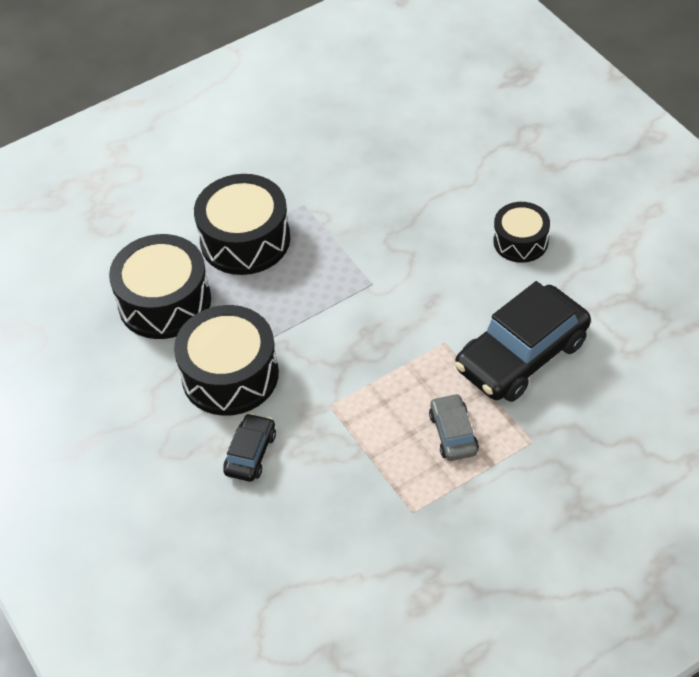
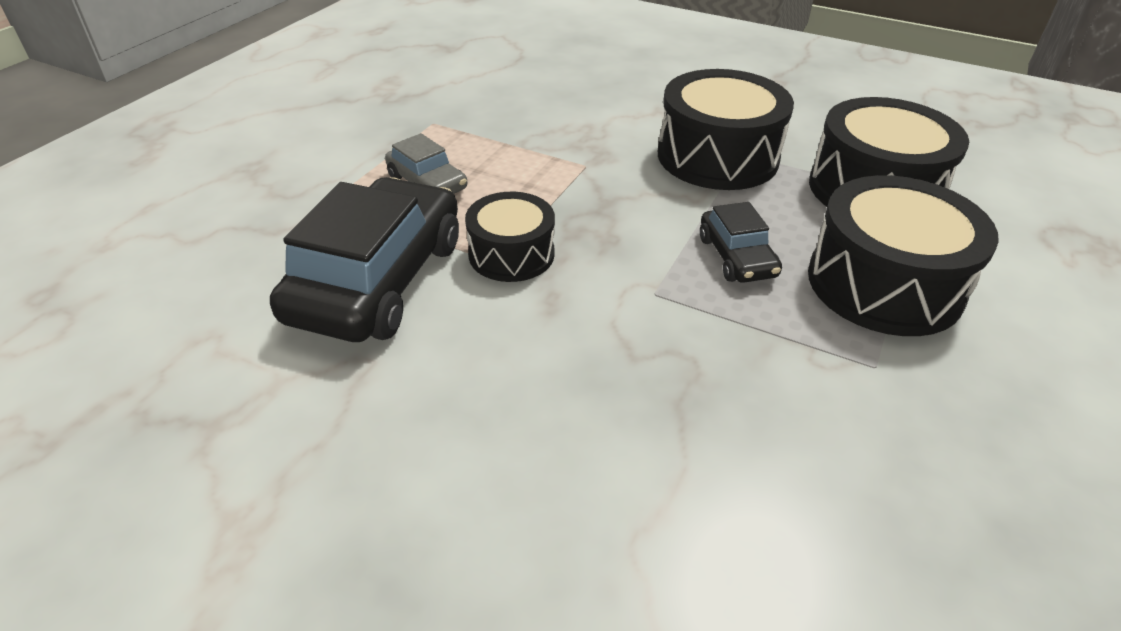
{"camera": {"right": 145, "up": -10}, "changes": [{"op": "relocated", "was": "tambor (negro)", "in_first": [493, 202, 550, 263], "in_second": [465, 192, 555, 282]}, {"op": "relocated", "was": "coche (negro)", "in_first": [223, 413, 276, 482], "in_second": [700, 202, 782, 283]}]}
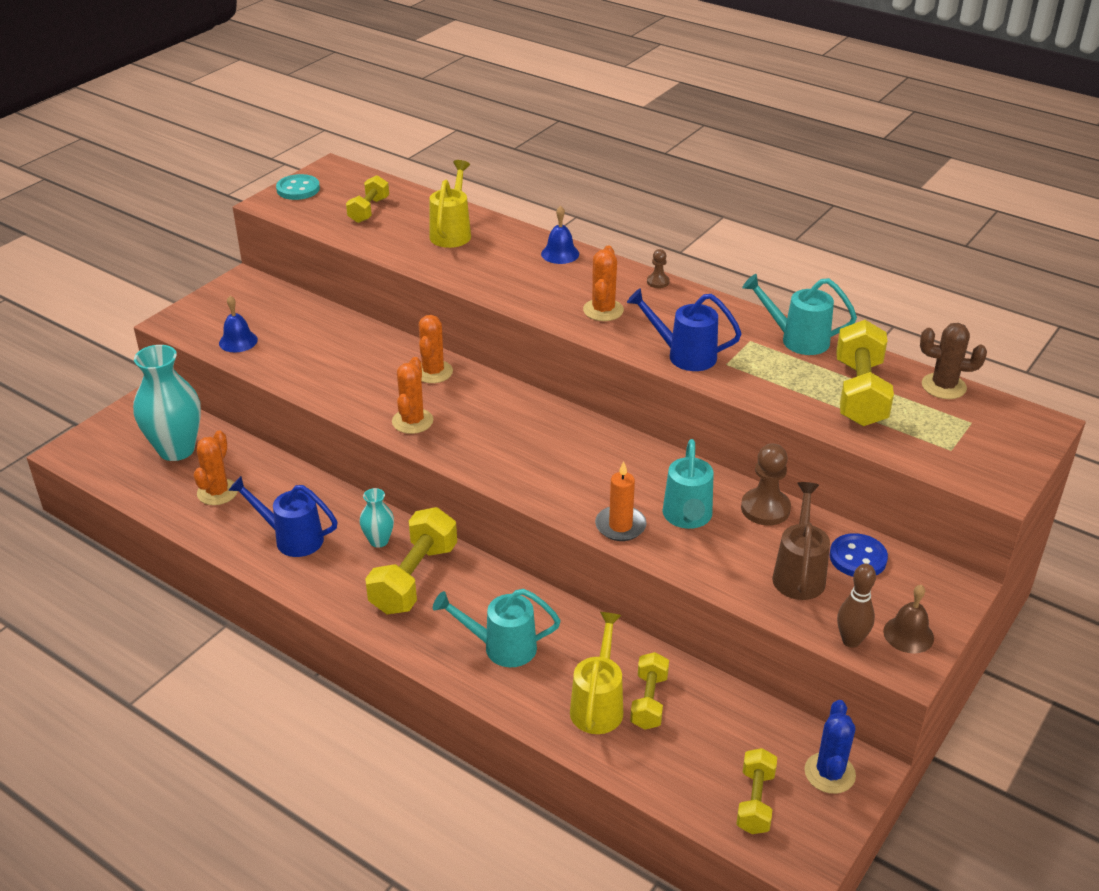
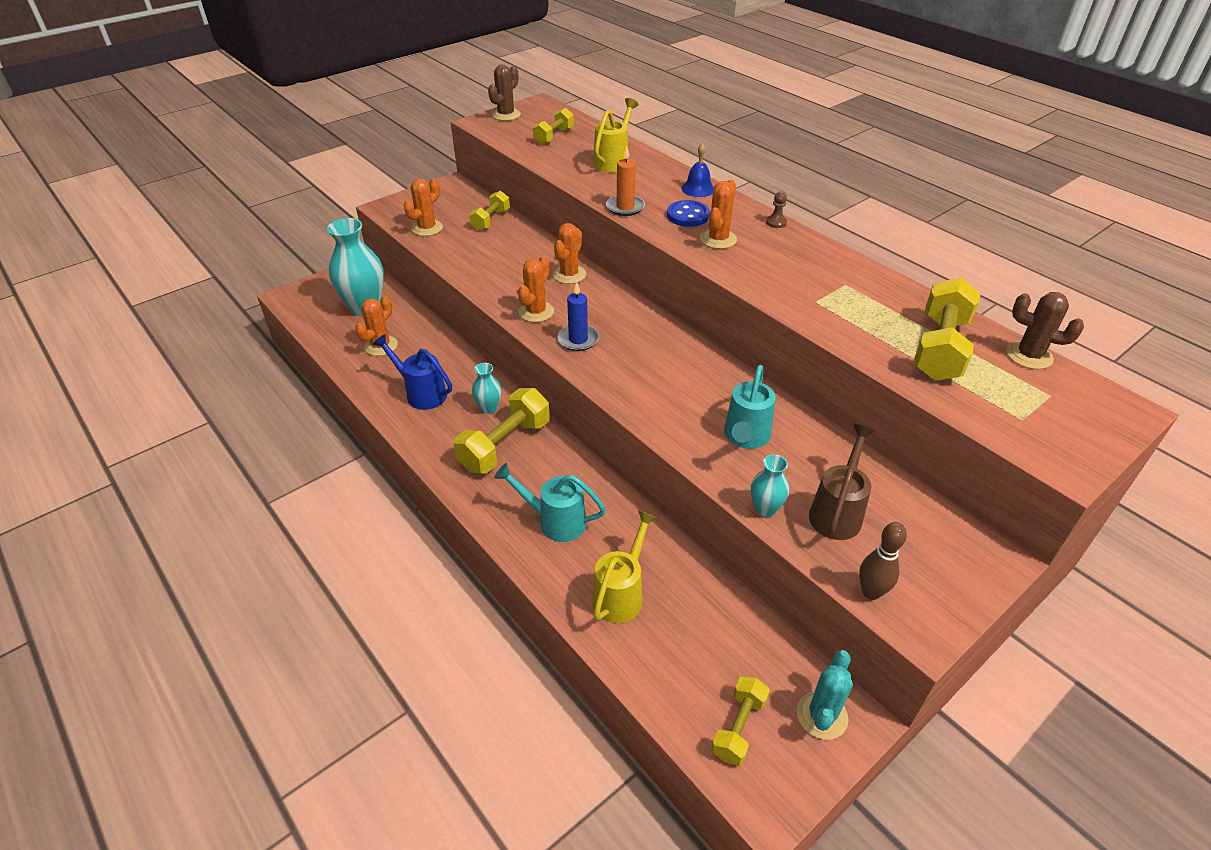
{"camera": {"right": 15, "up": 5}, "changes": [{"op": "exchanged", "was": "campana (azul)", "now": "cactus (naranja)", "in_first": [219, 296, 258, 352], "in_second": [404, 178, 443, 236]}, {"op": "relocated", "was": "mancuerna (amarillo)", "in_first": [630, 652, 669, 729], "in_second": [469, 191, 510, 231]}, {"op": "exchanged", "was": "botón (turquesa)", "now": "cactus (marrón)", "in_first": [276, 174, 320, 200], "in_second": [488, 64, 521, 121]}, {"op": "appeared", "now": "vela (azul)", "in_second": [557, 282, 599, 351]}, {"op": "relocated", "was": "vela (naranja)", "in_first": [595, 461, 647, 541], "in_second": [606, 146, 645, 216]}, {"op": "relocated", "was": "botón (azul)", "in_first": [830, 533, 888, 577], "in_second": [667, 200, 710, 227]}, {"op": "appeared", "now": "florero (turquesa)", "in_second": [751, 455, 789, 517]}, {"op": "colour", "was": "cactus (azul)", "now": "cactus (turquesa)", "in_first": [804, 700, 856, 794], "in_second": [797, 650, 853, 740]}, {"op": "missing", "was": "regadera (azul)", "in_first": [627, 288, 742, 371]}, {"op": "missing", "was": "peón (marrón)", "in_first": [741, 444, 791, 525]}, {"op": "missing", "was": "regadera (turquesa)", "in_first": [742, 274, 857, 355]}, {"op": "missing", "was": "campana (marrón)", "in_first": [883, 585, 934, 654]}]}
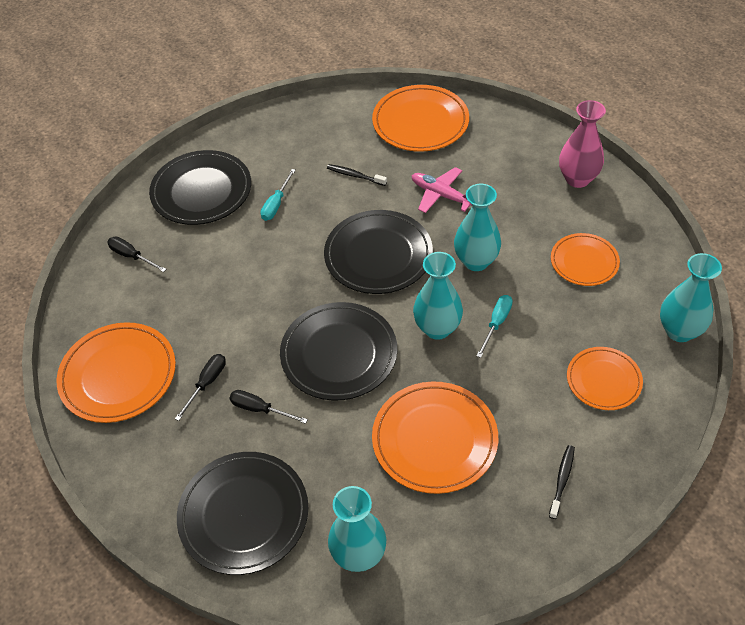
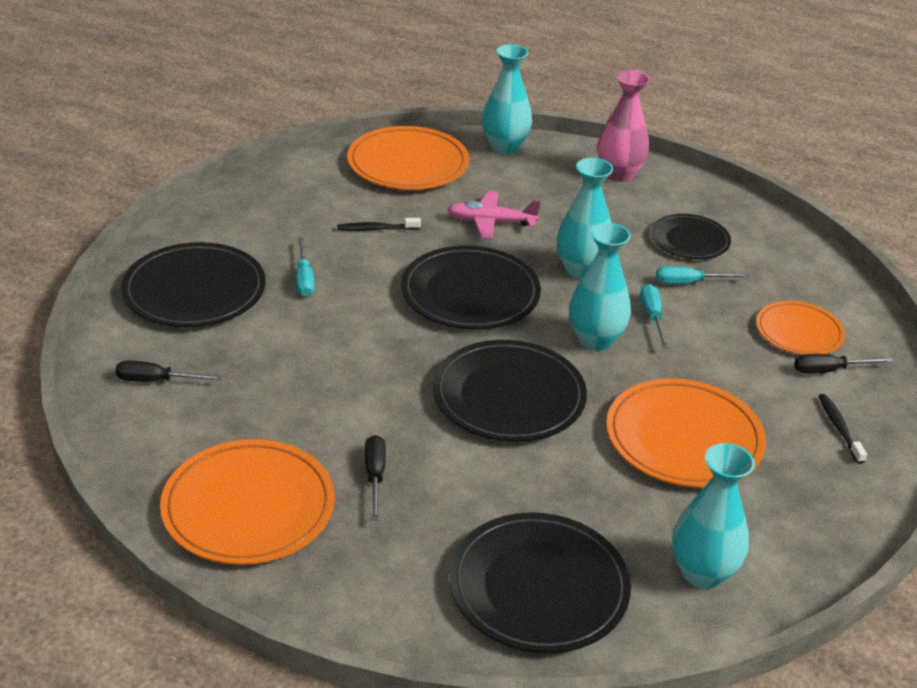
{"camera": {"right": -35, "up": -15}, "changes": [{"op": "relocated", "was": "florero (turquesa)", "in_first": [660, 253, 722, 342], "in_second": [482, 44, 532, 154]}, {"op": "colour", "was": "plato (naranja)", "now": "plato (negro)", "in_first": [551, 233, 620, 286], "in_second": [650, 214, 731, 259]}, {"op": "appeared", "now": "destornillador (turquesa)", "in_second": [656, 266, 749, 284]}, {"op": "relocated", "was": "destornillador (negro)", "in_first": [229, 390, 308, 424], "in_second": [794, 354, 894, 374]}]}
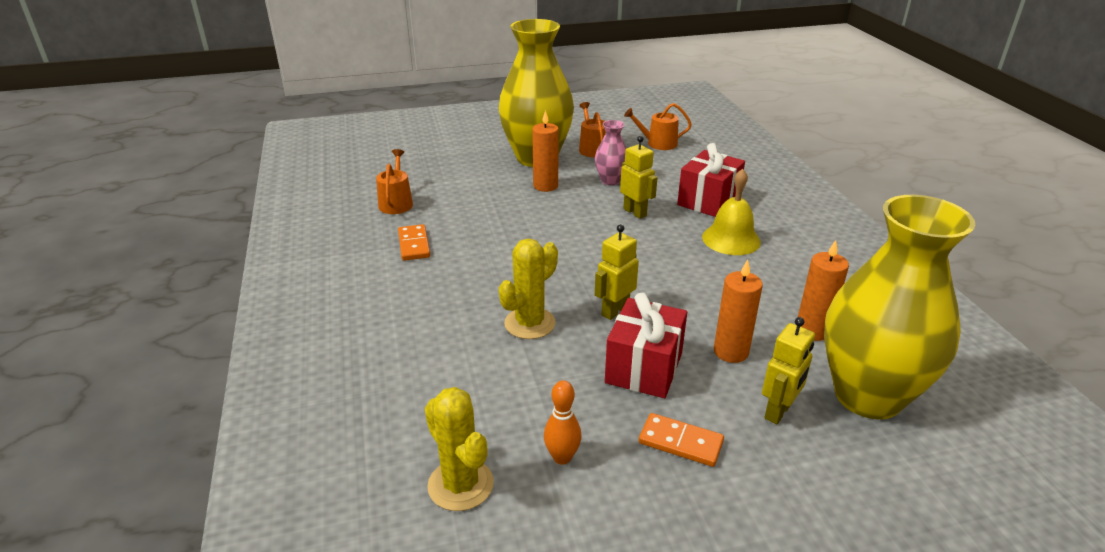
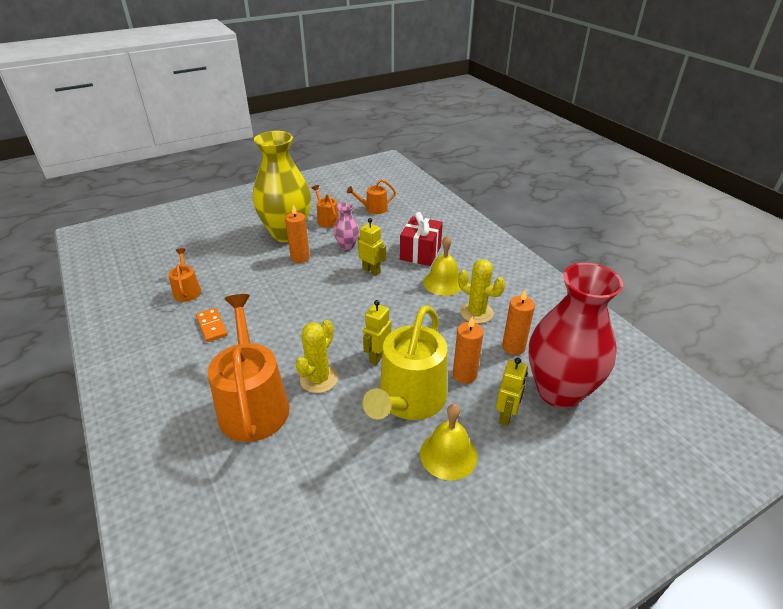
{"camera": {"right": -15, "up": 5}, "changes": [{"op": "appeared", "now": "regadera (naranja)", "in_second": [207, 294, 289, 442]}, {"op": "exchanged", "was": "regalo (rojo)", "now": "regadera (amarillo)", "in_first": [605, 293, 687, 398], "in_second": [362, 305, 447, 420]}, {"op": "exchanged", "was": "ficha de dominó (naranja)", "now": "campana (amarillo)", "in_first": [639, 413, 724, 467], "in_second": [420, 404, 478, 480]}, {"op": "relocated", "was": "cactus (amarillo)", "in_first": [425, 387, 494, 511], "in_second": [458, 259, 505, 324]}, {"op": "colour", "was": "florero (amarillo)", "now": "florero (rojo)", "in_first": [824, 195, 975, 419], "in_second": [529, 263, 623, 408]}, {"op": "missing", "was": "bolo (naranja)", "in_first": [544, 381, 582, 465]}]}
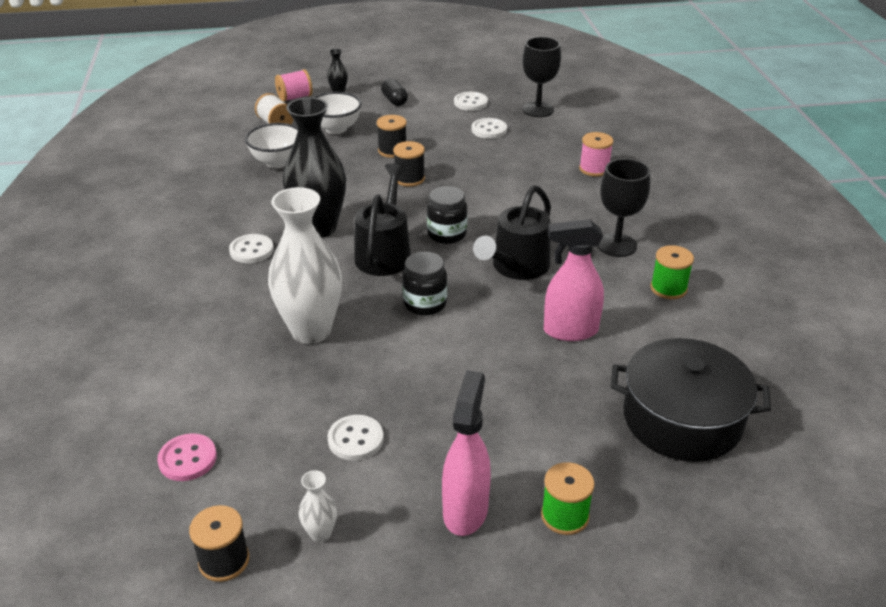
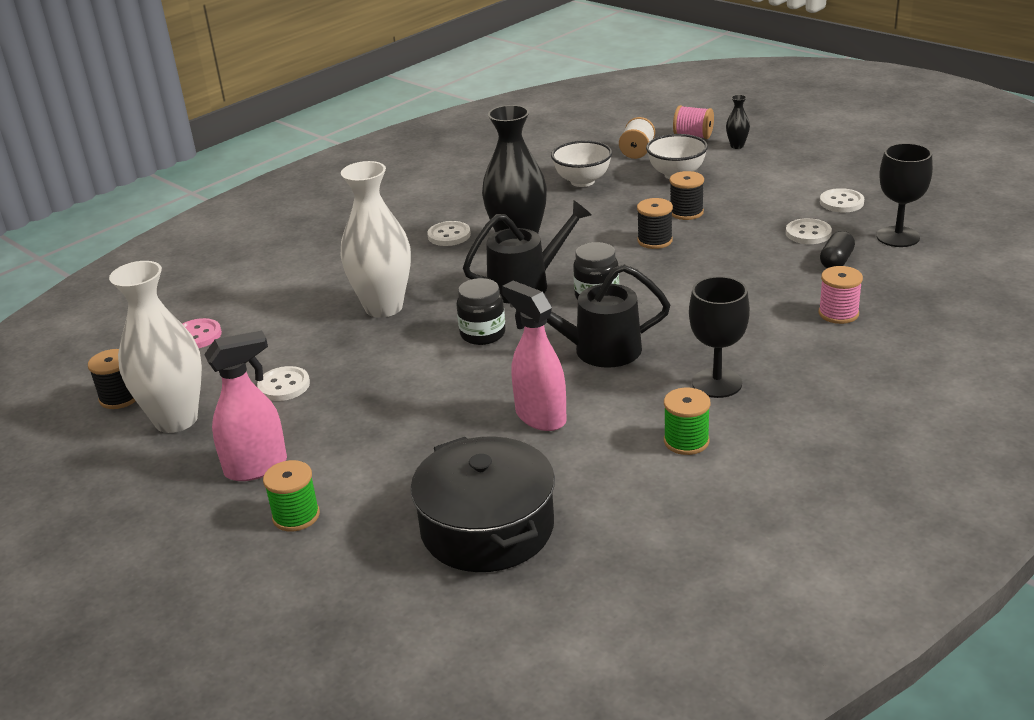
{"camera": {"right": 55, "up": -5}, "changes": [{"op": "size", "was": "florero (blanco)", "in_first": [299, 470, 337, 543], "in_second": [109, 261, 202, 433], "ratio": 2.38}, {"op": "relocated", "was": "cápsula (negro)", "in_first": [381, 78, 408, 106], "in_second": [820, 231, 855, 268]}]}
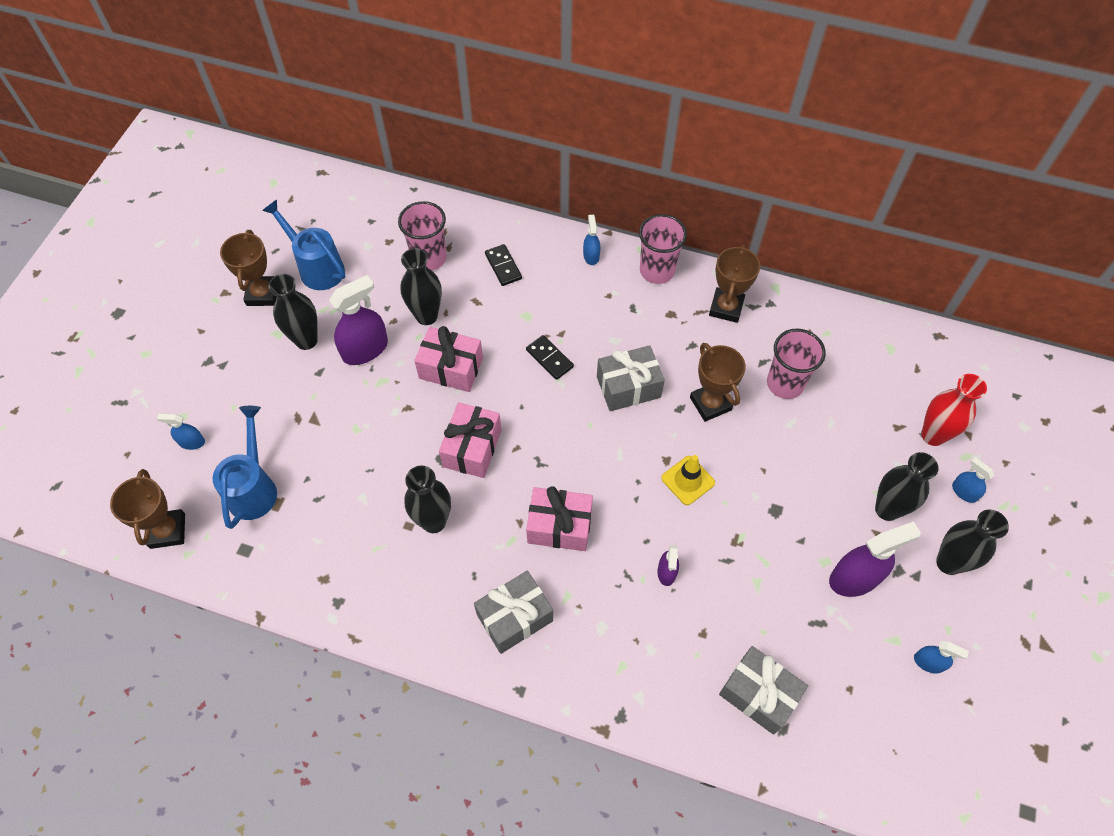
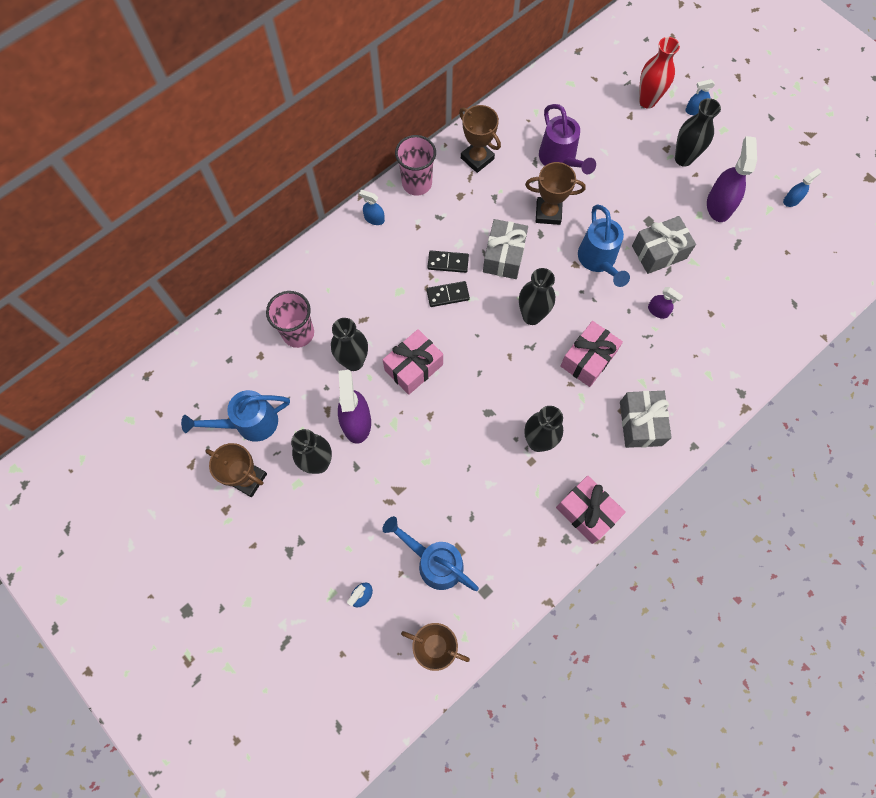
{"camera": {"right": -60, "up": 10}, "changes": [{"op": "relocated", "was": "ficha de dominó (negro)", "in_first": [485, 244, 522, 286], "in_second": [427, 251, 469, 273]}, {"op": "relocated", "was": "florero (negro)", "in_first": [936, 509, 1009, 575], "in_second": [519, 268, 555, 325]}, {"op": "exchanged", "was": "vaso (rosa)", "now": "regadera (morado)", "in_first": [767, 329, 826, 399], "in_second": [539, 104, 596, 174]}, {"op": "relocated", "was": "regalo (rosa)", "in_first": [439, 402, 501, 478], "in_second": [556, 476, 626, 544]}, {"op": "exchanged", "was": "cono de tráfico (amarillo)", "now": "regadera (azul)", "in_first": [661, 455, 715, 505], "in_second": [578, 205, 630, 287]}, {"op": "relocated", "was": "regalo (gris)", "in_first": [719, 646, 808, 735], "in_second": [632, 216, 696, 274]}]}
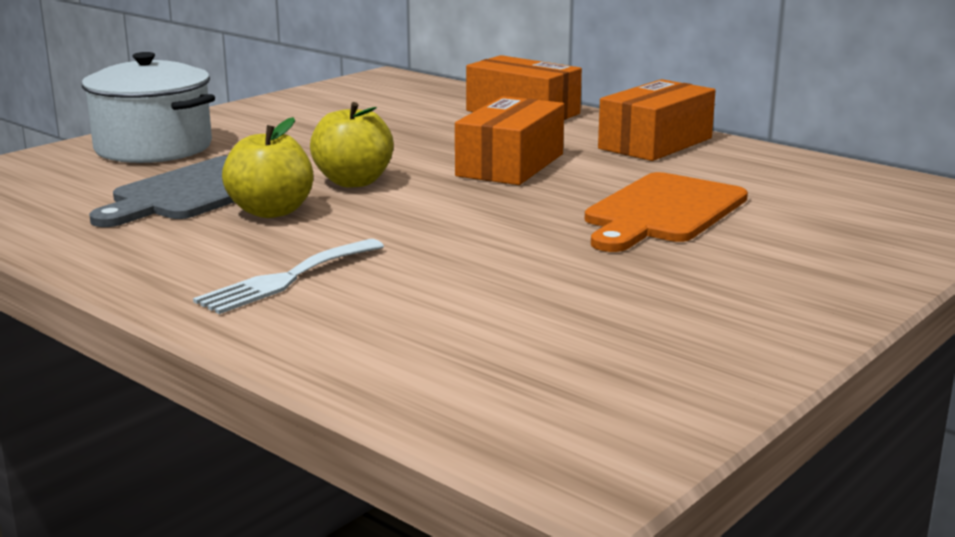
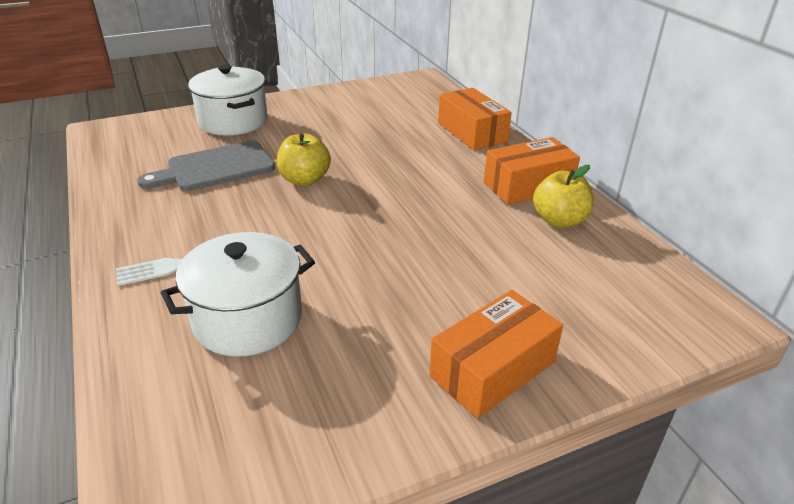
{"camera": {"right": 25, "up": 15}, "changes": [{"op": "appeared", "now": "olla (blanco)", "in_second": [161, 232, 315, 357]}, {"op": "relocated", "was": "caja (naranja)", "in_first": [455, 96, 564, 185], "in_second": [429, 290, 563, 418]}, {"op": "relocated", "was": "manzana (amarillo)", "in_first": [222, 117, 313, 218], "in_second": [533, 165, 594, 228]}, {"op": "missing", "was": "tabla de cortar (naranja)", "in_first": [585, 172, 748, 252]}]}
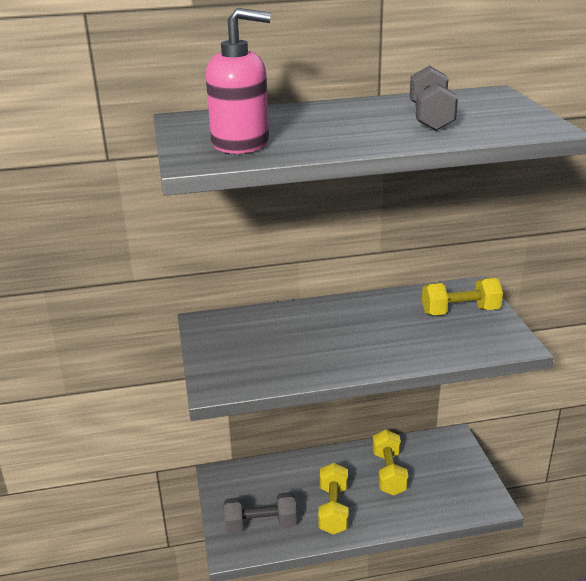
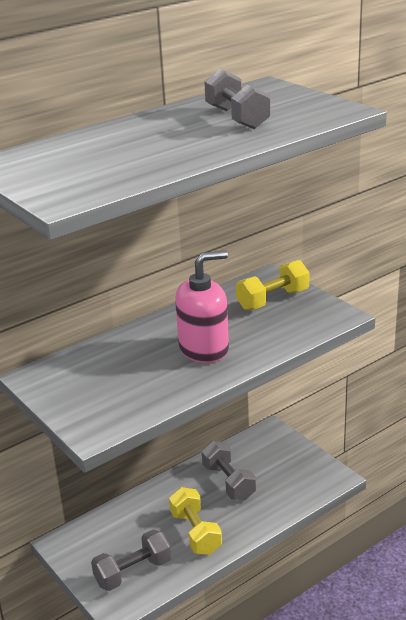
{"camera": {"right": -25, "up": 0}, "changes": [{"op": "relocated", "was": "dispensador de jabón (rosa)", "in_first": [206, 8, 271, 154], "in_second": [175, 250, 229, 363]}, {"op": "colour", "was": "mancuerna (amarillo)", "now": "mancuerna (gris)", "in_first": [372, 430, 409, 495], "in_second": [202, 441, 256, 500]}]}
